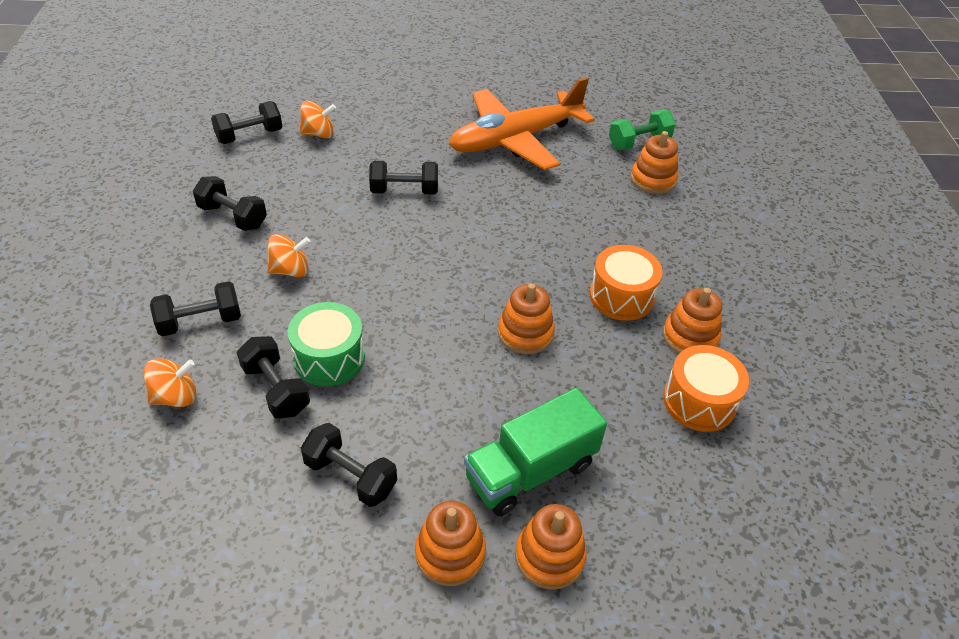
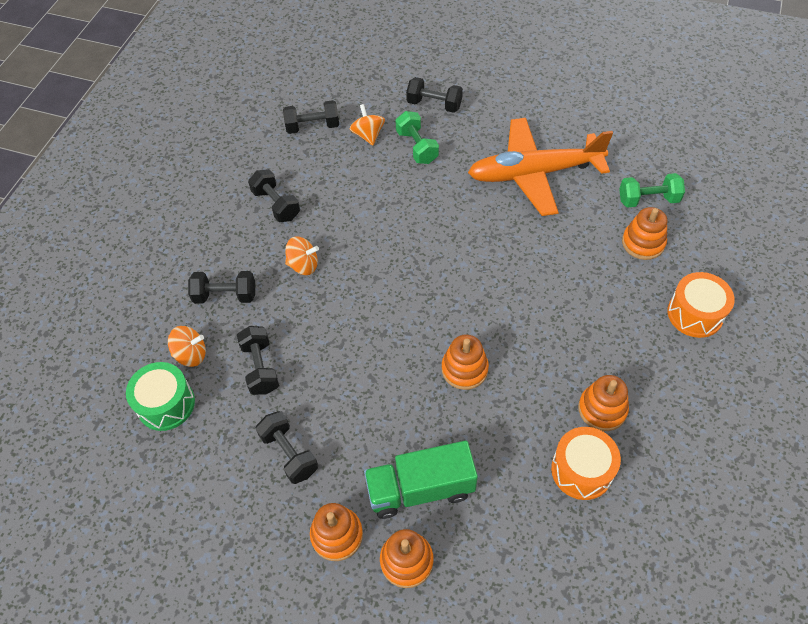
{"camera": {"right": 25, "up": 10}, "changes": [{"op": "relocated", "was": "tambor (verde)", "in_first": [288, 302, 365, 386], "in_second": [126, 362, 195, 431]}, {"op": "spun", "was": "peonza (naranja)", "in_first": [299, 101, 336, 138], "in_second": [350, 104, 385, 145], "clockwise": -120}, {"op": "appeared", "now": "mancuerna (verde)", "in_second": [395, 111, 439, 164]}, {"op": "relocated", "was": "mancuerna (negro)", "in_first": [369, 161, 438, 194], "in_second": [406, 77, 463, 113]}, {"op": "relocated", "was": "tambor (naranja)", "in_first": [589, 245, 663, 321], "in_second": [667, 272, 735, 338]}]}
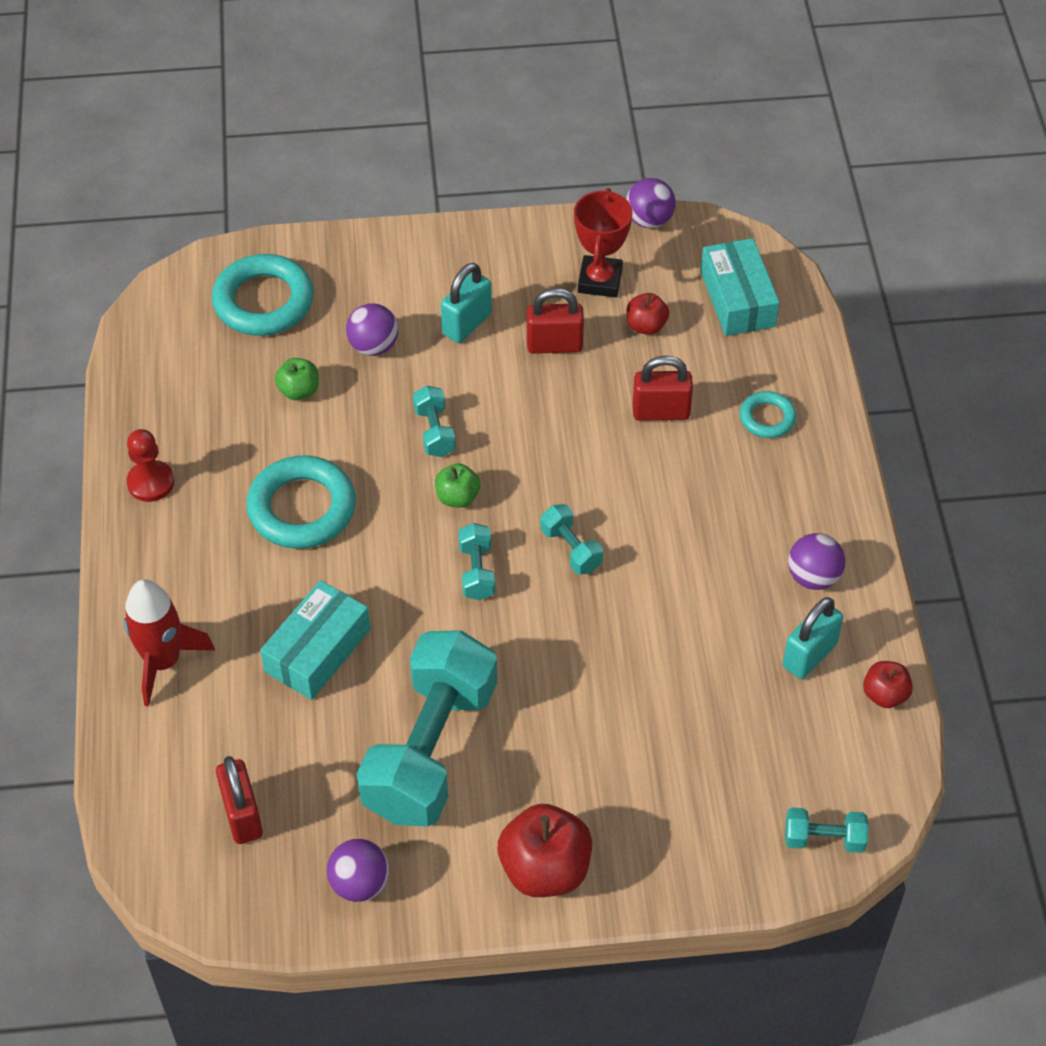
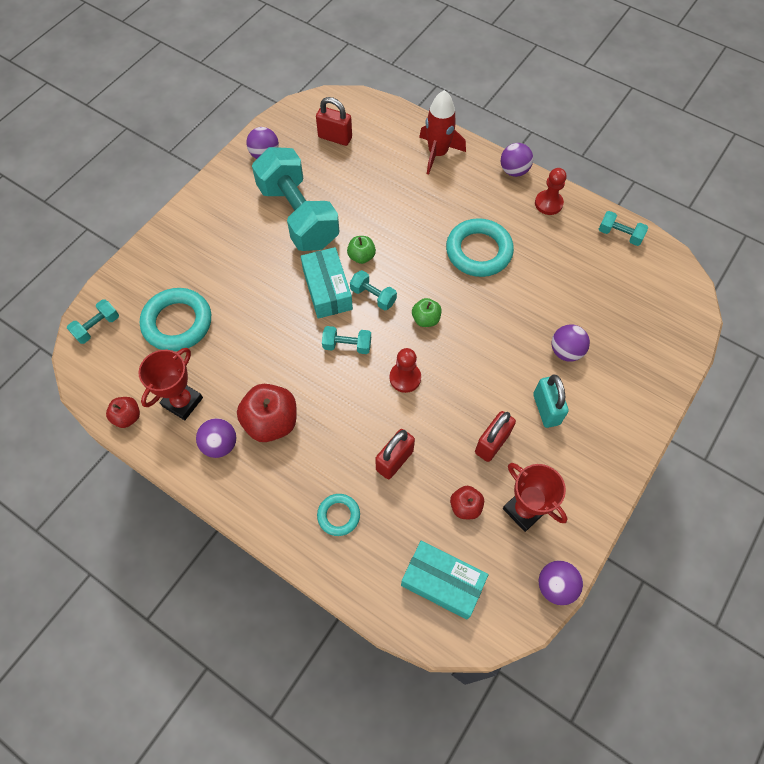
{"camera": {"right": 130, "up": 10}, "changes": [{"op": "exchanged", "was": "candado (turquesa)", "now": "trofeo (rojo)", "in_first": [783, 597, 843, 679], "in_second": [138, 348, 203, 420]}, {"op": "relocated", "was": "anillo (turquesa)", "in_first": [212, 254, 314, 336], "in_second": [140, 288, 211, 351]}, {"op": "relocated", "was": "manzana (rojo)", "in_first": [498, 804, 592, 897], "in_second": [237, 384, 297, 442]}, {"op": "relocated", "was": "caja (turquesa)", "in_first": [260, 580, 370, 700], "in_second": [301, 247, 353, 319]}, {"op": "relocated", "was": "manzana (verde)", "in_first": [275, 358, 319, 400], "in_second": [347, 236, 376, 264]}, {"op": "appeared", "now": "peón (rojo)", "in_second": [389, 348, 421, 393]}, {"op": "appeared", "now": "pelota (morado)", "in_second": [501, 143, 533, 177]}, {"op": "relocated", "was": "mancuerna (turquesa)", "in_first": [413, 386, 456, 457], "in_second": [599, 211, 648, 246]}]}
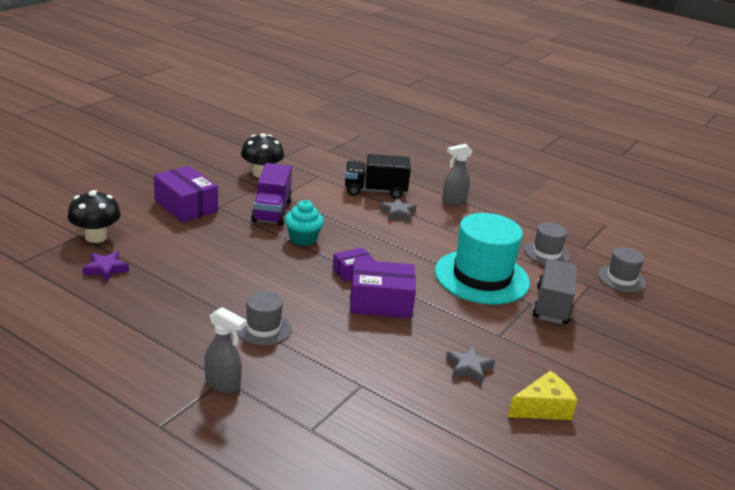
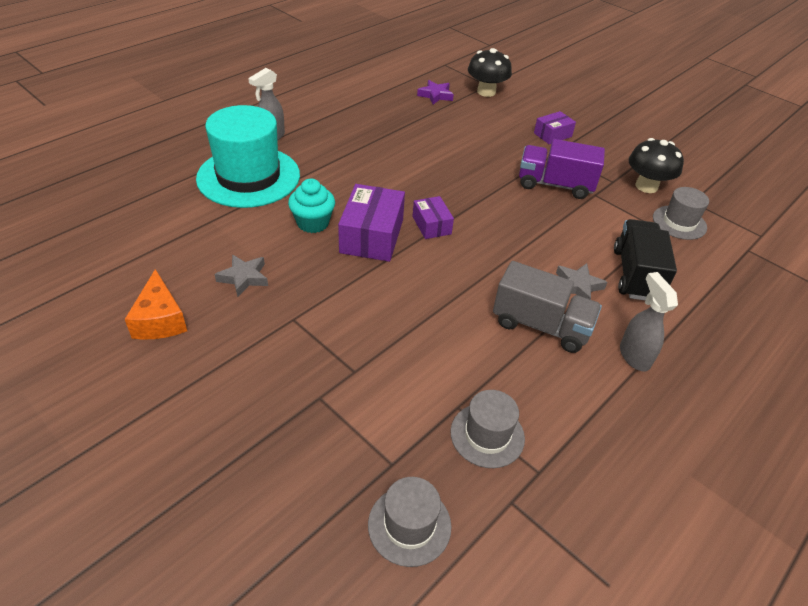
{"camera": {"right": 100, "up": 15}, "changes": [{"op": "colour", "was": "queso (amarillo)", "now": "queso (naranja)", "in_first": [508, 371, 578, 420], "in_second": [125, 269, 187, 340]}, {"op": "relocated", "was": "sombrero (turquesa)", "in_first": [435, 213, 530, 304], "in_second": [196, 105, 300, 208]}, {"op": "relocated", "was": "magdalena (turquesa)", "in_first": [285, 200, 324, 246], "in_second": [288, 179, 335, 233]}, {"op": "relocated", "was": "camión (gris)", "in_first": [532, 259, 577, 324], "in_second": [493, 261, 602, 353]}, {"op": "size", "was": "caja (morado)", "in_first": [154, 166, 218, 222], "in_second": [534, 111, 576, 144], "ratio": 0.57}, {"op": "relocated", "was": "sombrero (gris)", "in_first": [236, 291, 291, 345], "in_second": [653, 187, 709, 240]}]}
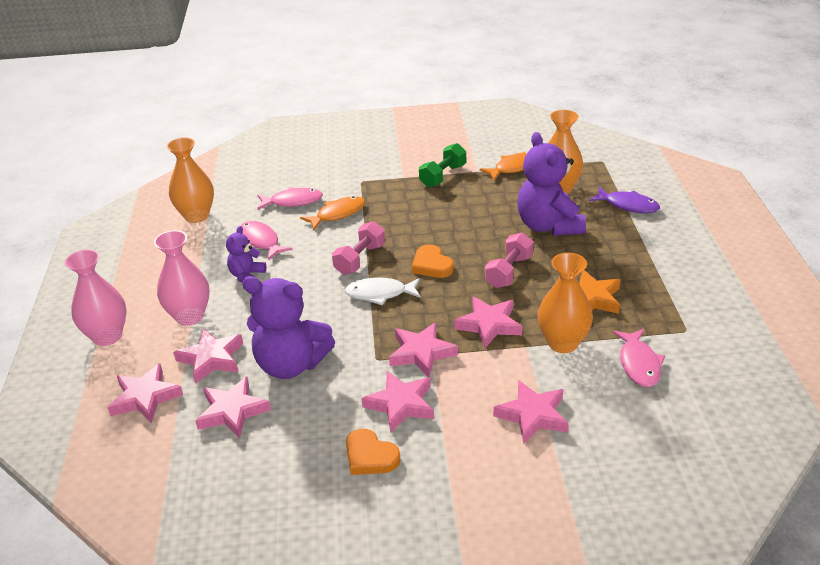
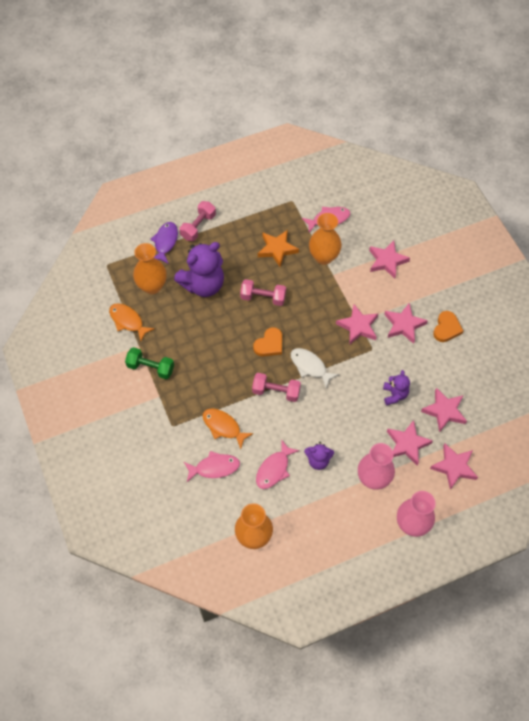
{"camera": {"right": -110, "up": 25}, "changes": [{"op": "appeared", "now": "mancuerna (rosa)", "in_second": [180, 201, 216, 241]}, {"op": "spun", "was": "pez (rosa)", "in_first": [257, 187, 323, 210], "in_second": [184, 451, 240, 482], "clockwise": 105}, {"op": "spun", "was": "pez (blanco)", "in_first": [345, 278, 421, 305], "in_second": [291, 348, 339, 388], "clockwise": 150}, {"op": "size", "was": "osito (morado)", "in_first": [242, 276, 335, 379], "in_second": [383, 370, 410, 405], "ratio": 0.51}, {"op": "missing", "was": "estrella (rosa)", "in_first": [454, 297, 522, 348]}]}
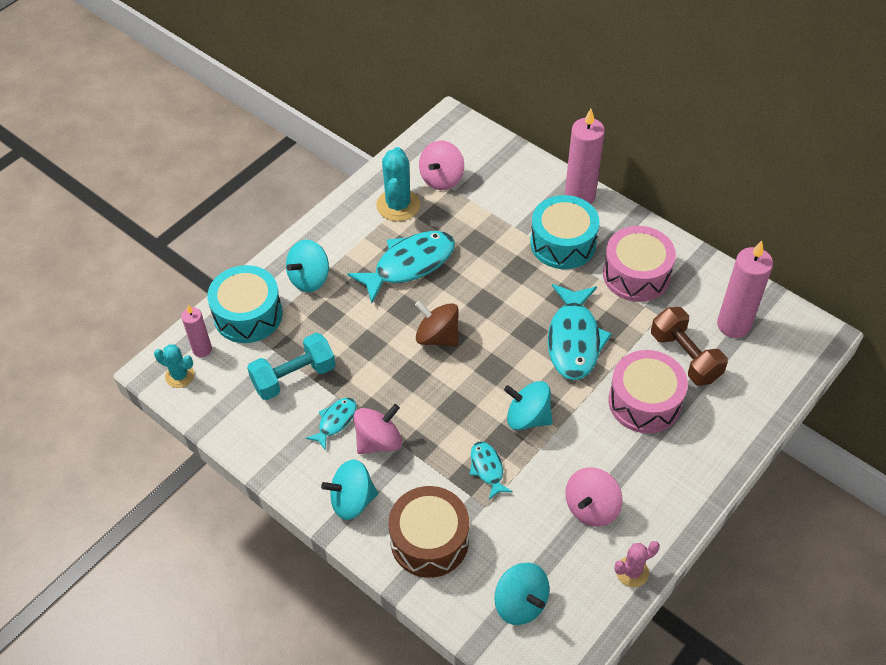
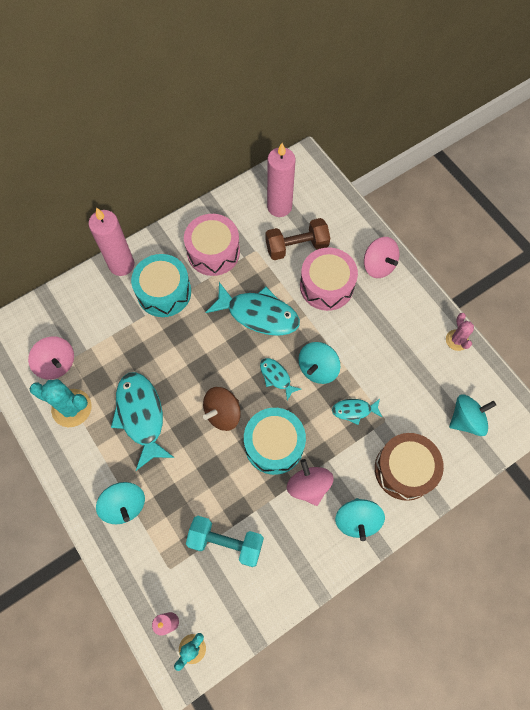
{"camera": {"right": -75, "up": 15}, "changes": [{"op": "spun", "was": "mancuerna (turquesa)", "in_first": [247, 333, 336, 400], "in_second": [186, 516, 264, 567], "clockwise": -60}, {"op": "relocated", "was": "tambor (turquesa)", "in_first": [207, 265, 283, 343], "in_second": [244, 408, 306, 475]}, {"op": "relocated", "was": "pez (turquesa)", "in_first": [306, 398, 357, 451], "in_second": [260, 358, 301, 401]}, {"op": "relocated", "was": "peonza (rosa)", "in_first": [565, 467, 623, 527], "in_second": [364, 237, 399, 278]}]}
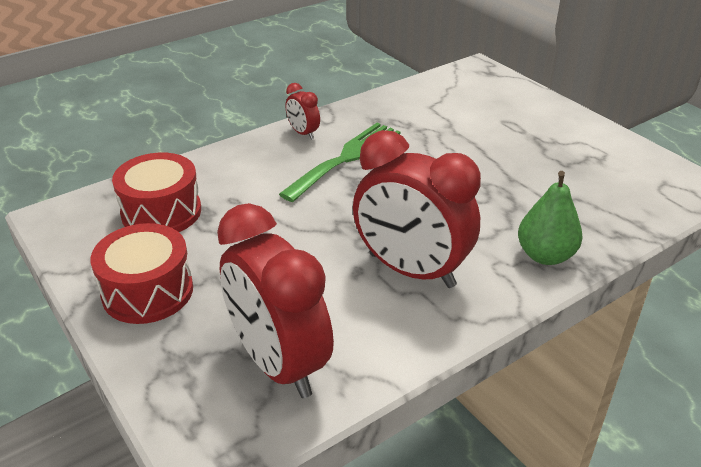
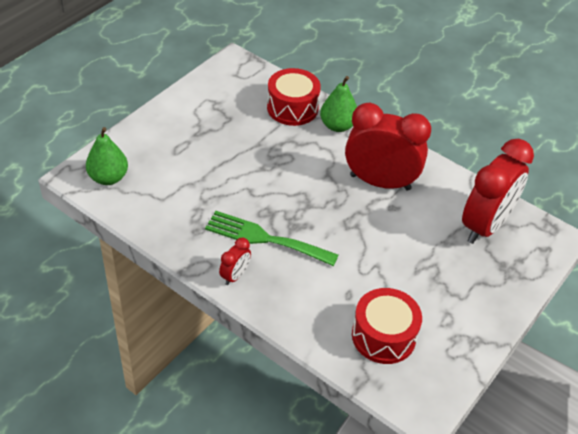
{"camera": {"right": -110, "up": 10}, "changes": [{"op": "appeared", "now": "pera (verde)", "in_second": [86, 127, 128, 185]}, {"op": "relocated", "was": "tambor (rojo)", "in_first": [90, 223, 193, 324], "in_second": [267, 68, 321, 126]}, {"op": "spun", "was": "despertador (rojo)", "in_first": [353, 130, 481, 288], "in_second": [345, 103, 431, 191], "clockwise": -90}]}
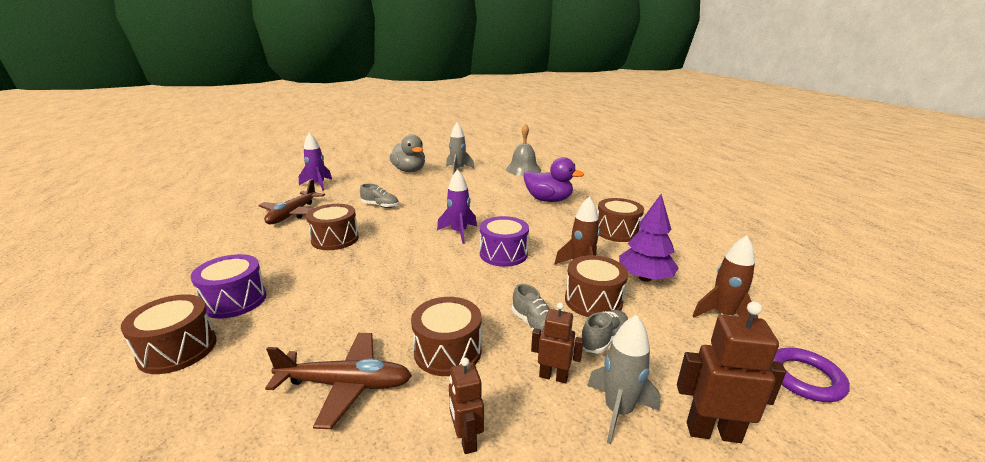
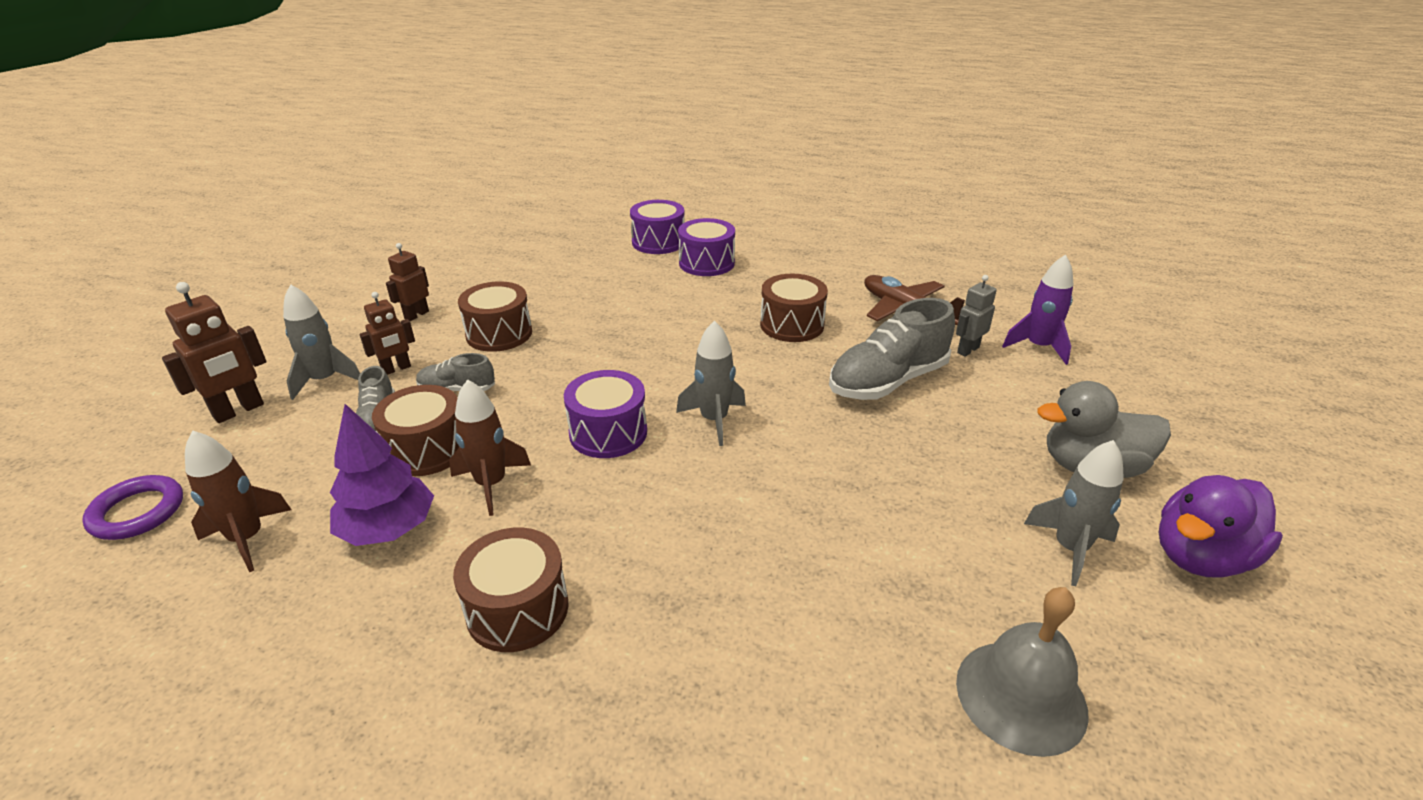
{"camera": {"right": 125, "up": 10}, "changes": [{"op": "spun", "was": "robot (marrón)", "in_first": [449, 358, 484, 454], "in_second": [386, 243, 429, 321], "clockwise": -75}, {"op": "colour", "was": "tambor (marrón)", "now": "tambor (morado)", "in_first": [121, 294, 217, 374], "in_second": [630, 200, 684, 254]}, {"op": "colour", "was": "cohete (morado)", "now": "cohete (gris)", "in_first": [437, 169, 477, 244], "in_second": [676, 320, 746, 446]}, {"op": "size", "was": "zapato (gris)", "in_first": [360, 184, 399, 208], "in_second": [829, 298, 955, 400], "ratio": 1.91}, {"op": "appeared", "now": "robot (gris)", "in_second": [956, 275, 997, 357]}, {"op": "relocated", "was": "pato (morado)", "in_first": [524, 157, 584, 202], "in_second": [1159, 475, 1283, 578]}, {"op": "missing", "was": "avión (marrón)", "in_first": [265, 333, 412, 429]}]}
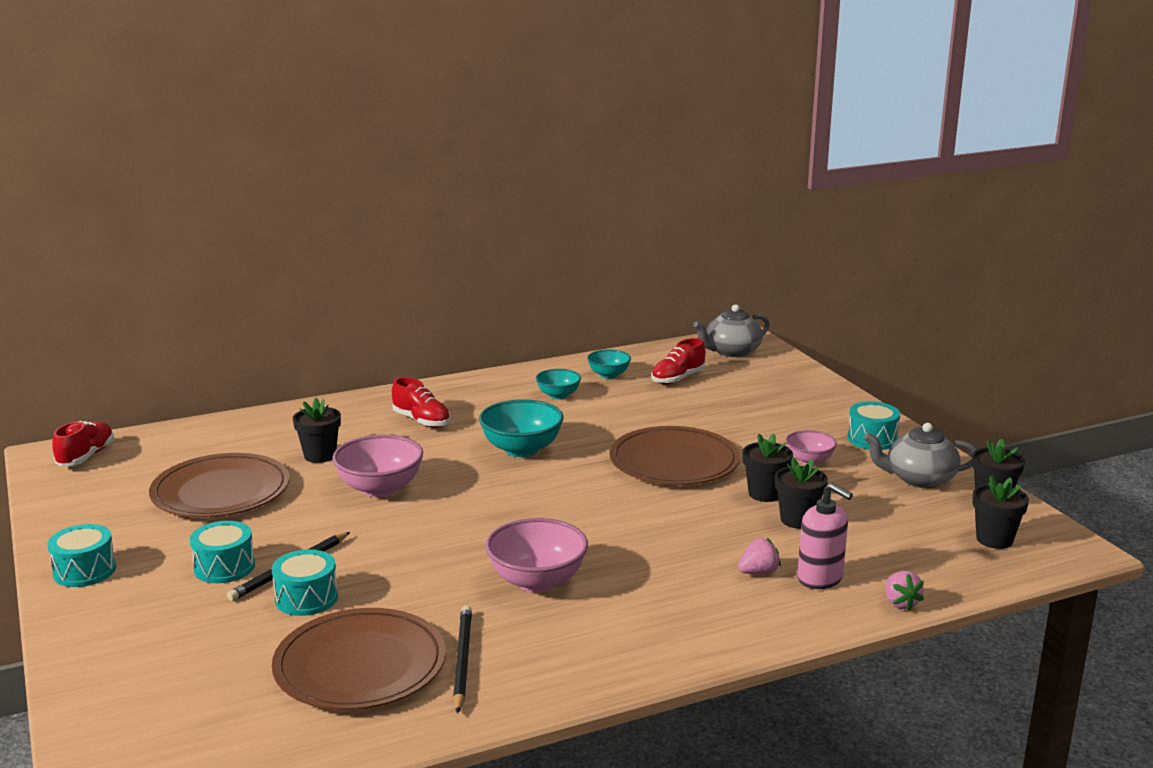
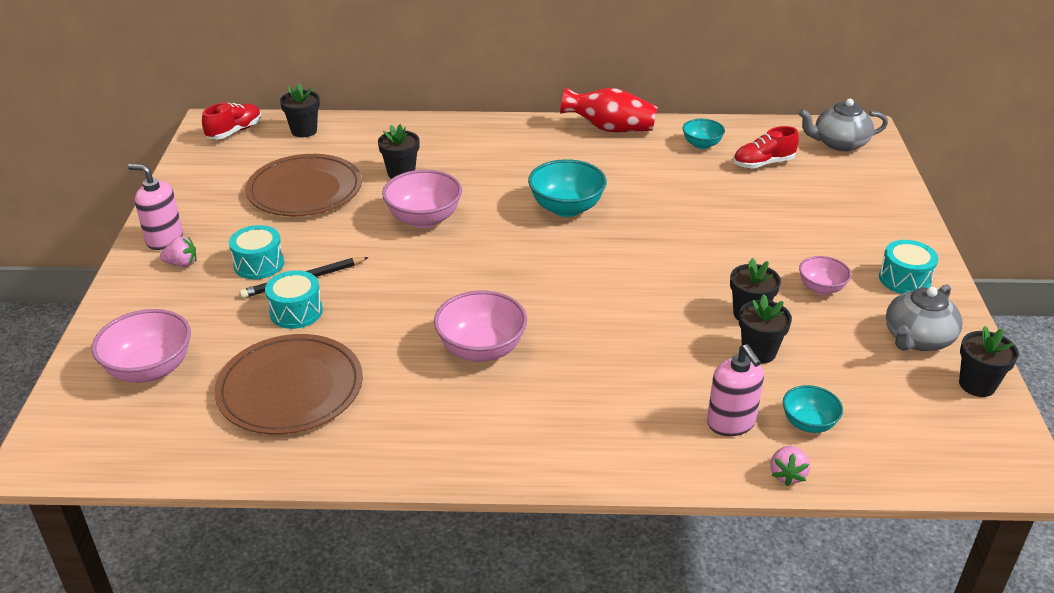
{"camera": {"right": 25, "up": 15}, "changes": [{"op": "appeared", "now": "cuenco (rosa)", "in_second": [92, 309, 191, 383]}, {"op": "exchanged", "was": "tambor (turquesa)", "now": "dispensador de jabón (rosa)", "in_first": [47, 524, 116, 587], "in_second": [128, 164, 183, 250]}, {"op": "relocated", "was": "fresa (rosa)", "in_first": [738, 538, 781, 574], "in_second": [160, 237, 197, 267]}, {"op": "relocated", "was": "maceta (negro)", "in_first": [972, 476, 1029, 549], "in_second": [280, 83, 320, 138]}, {"op": "appeared", "now": "florero (rojo)", "in_second": [560, 87, 658, 132]}, {"op": "relocated", "was": "cuenco (turquesa)", "in_first": [536, 369, 581, 399], "in_second": [783, 385, 843, 433]}, {"op": "spun", "was": "tetera (gris)", "in_first": [864, 423, 977, 488], "in_second": [886, 284, 963, 351], "clockwise": -75}, {"op": "missing", "was": "zapato (rojo)", "in_first": [392, 377, 451, 428]}, {"op": "missing", "was": "lápiz (negro)", "in_first": [453, 605, 472, 714]}, {"op": "missing", "was": "plato (marrón)", "in_first": [610, 426, 740, 485]}]}
